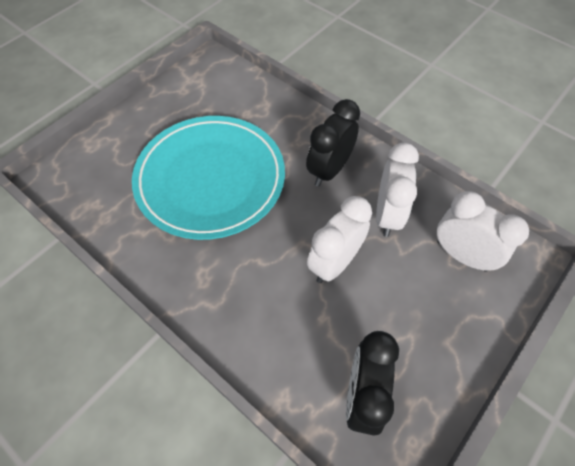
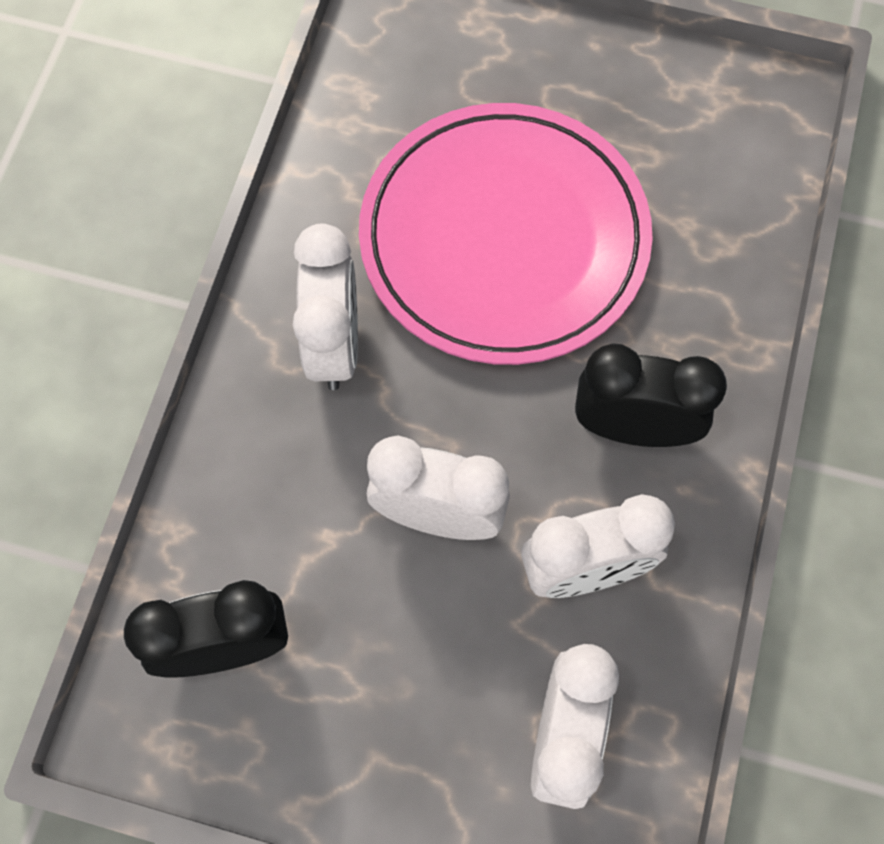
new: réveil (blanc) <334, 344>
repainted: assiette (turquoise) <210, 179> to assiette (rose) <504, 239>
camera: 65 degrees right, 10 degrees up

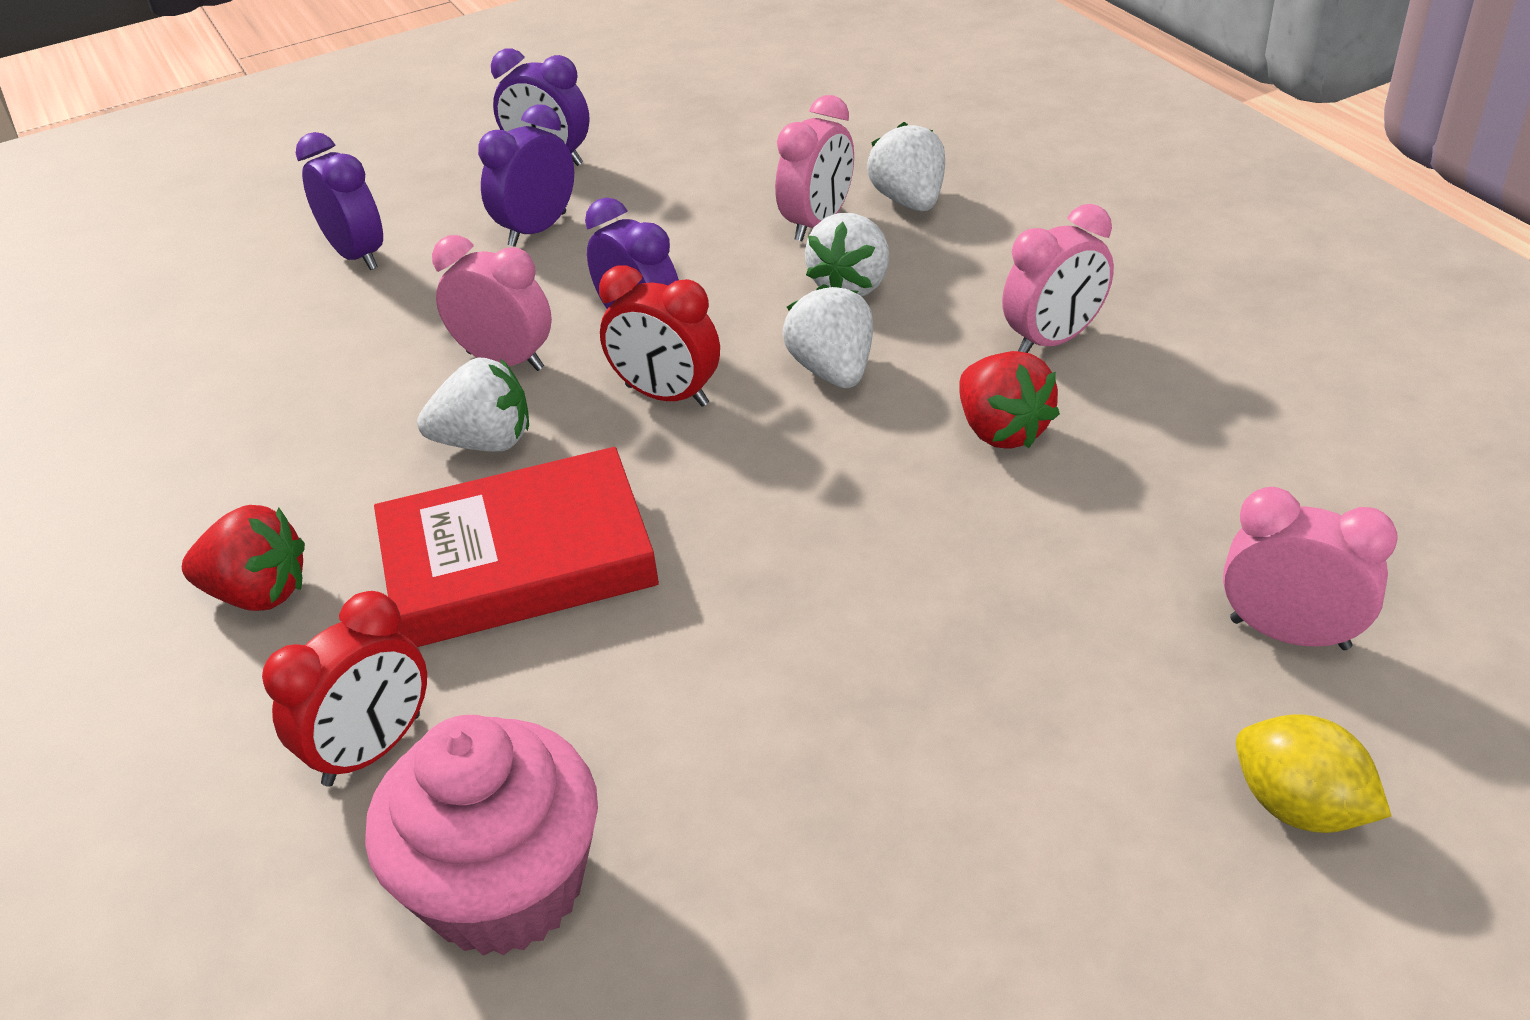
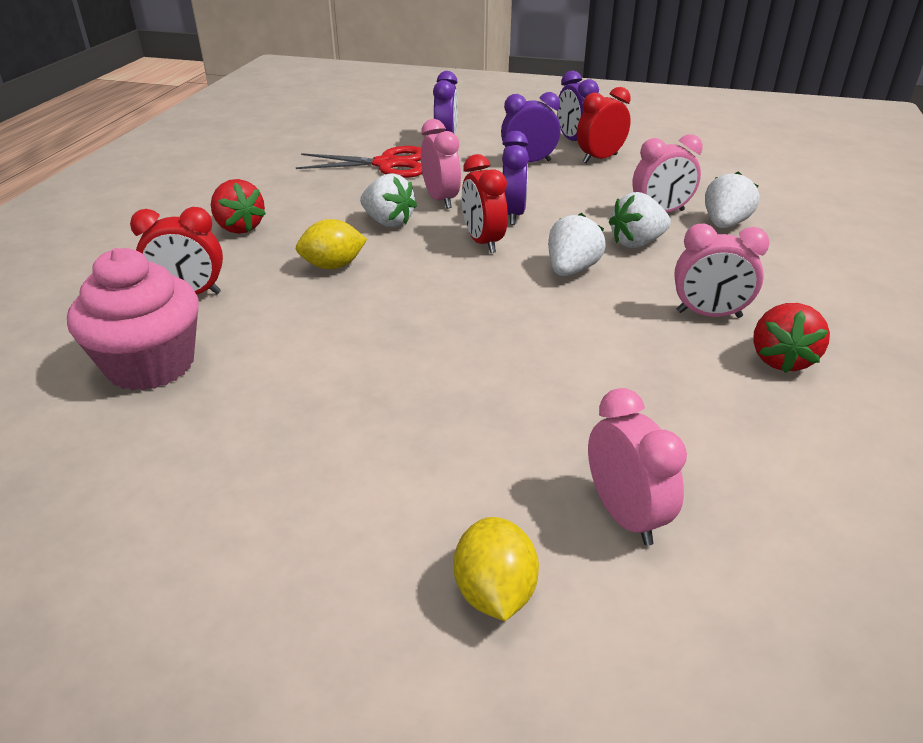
new: ciseaux (rouge) <386, 164>; réveil (rouge) <600, 158>
shifted: fraise (rouge) <1001, 430> to <781, 359>
swapped: livre (rouge) <518, 560> to citron (jaune) <333, 266>
camera: 40 degrees right, 5 degrees down

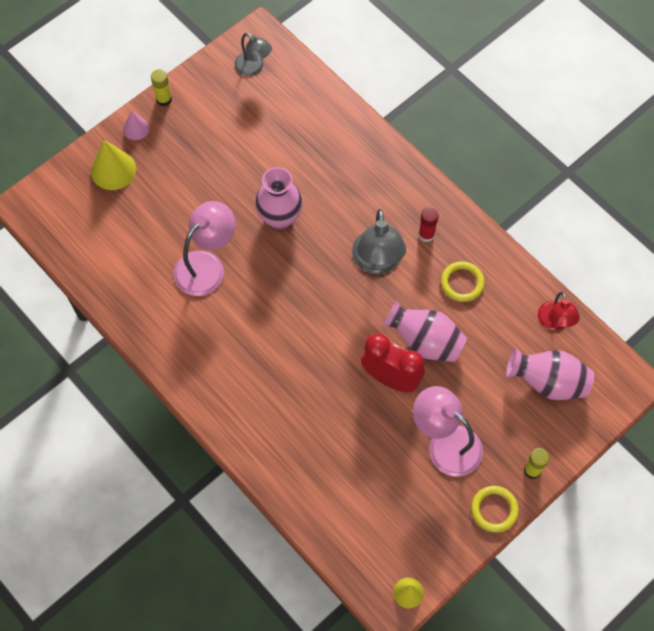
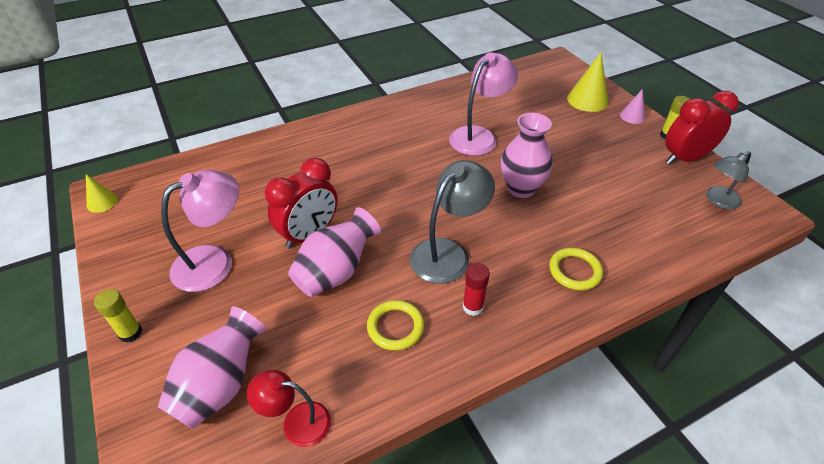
new: réveil (rouge) <684, 158>
shifted: anneau (jaune) <494, 509> to <575, 271>
rotated: lampe (gris) <377, 262> = <448, 253> 120 degrees clockwise; lampe (rose) <206, 265> = <479, 136> 105 degrees counterclockwise
camera: 105 degrees right, 20 degrees down

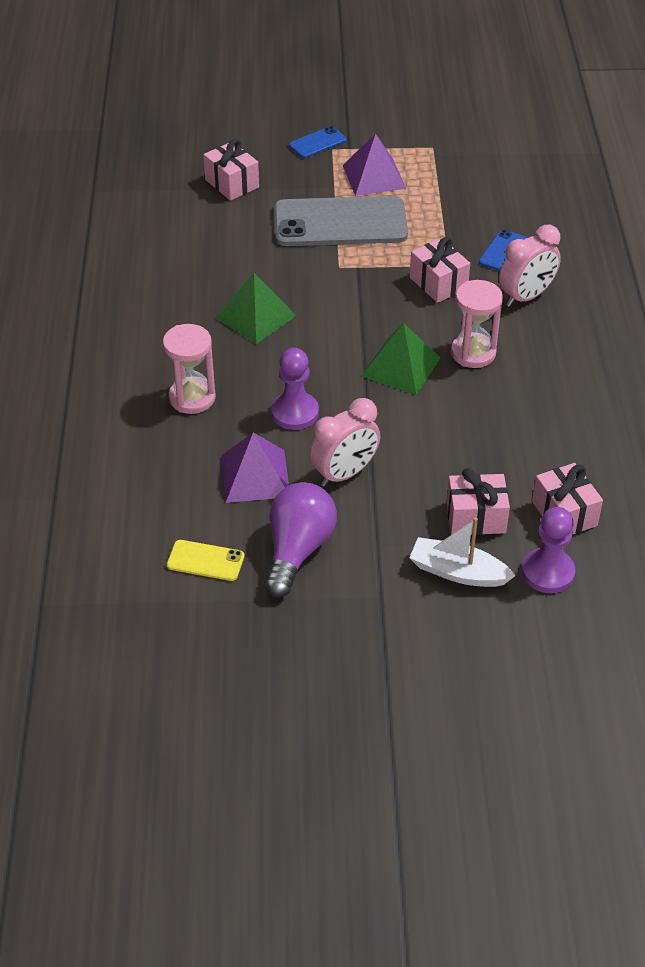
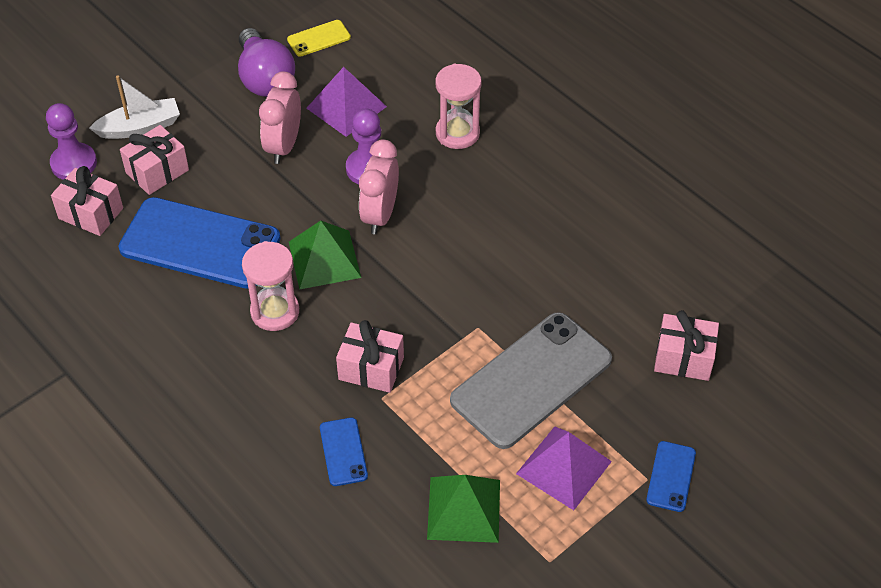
new: téléphone (bleu) <200, 243>
shifted: réveil (rose) <526, 297> to <380, 215>; pyramide (vert) <255, 316> to <463, 509>
camera: 140 degrees right, 5 degrees up

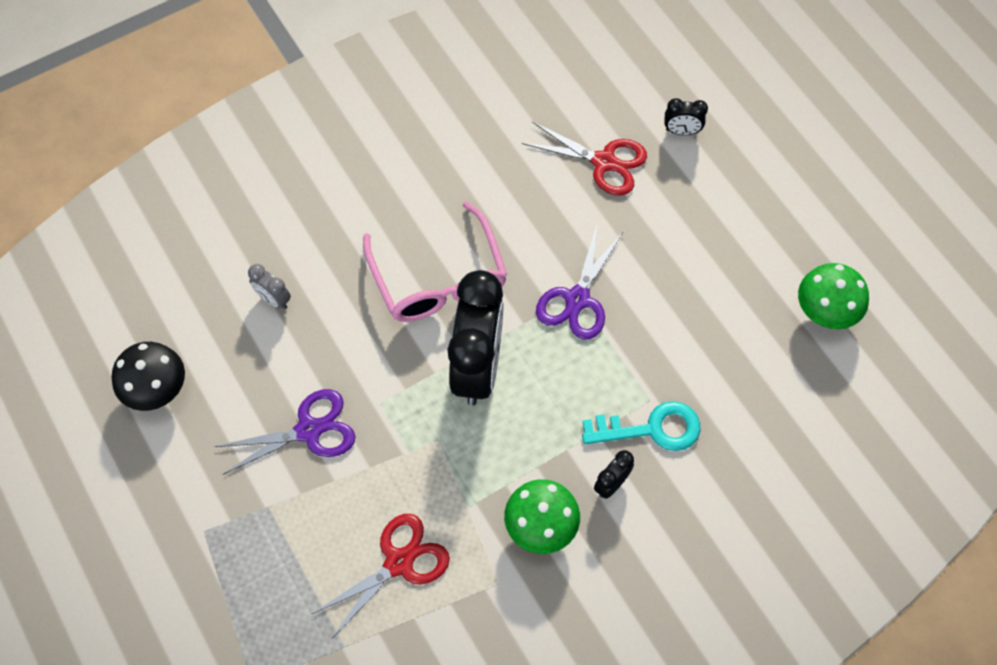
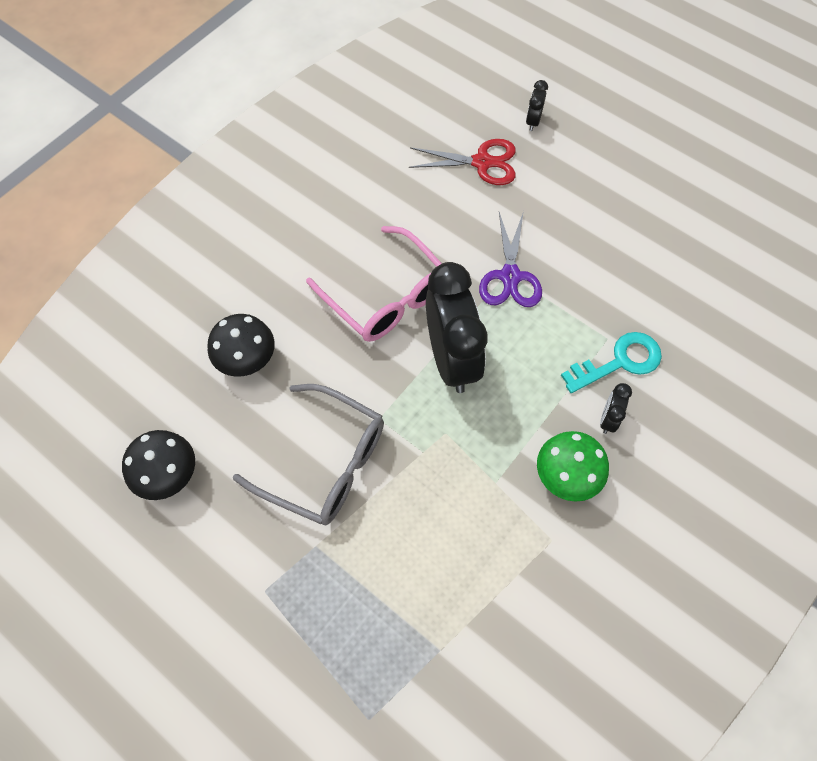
gone: ciseaux (rouge) <399, 562>; champignon (vert) <825, 311>
swapped: réveil (gris) <273, 299> to champignon (noir) <247, 360>; ciseaux (violet) <309, 430> to lunettes (gris) <326, 463>
rotated: réveil (noir) <681, 131> = <533, 121> 120 degrees clockwise
camera: 20 degrees left, 0 degrees up

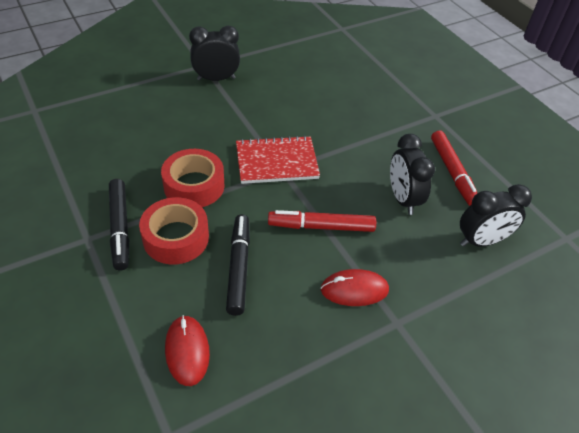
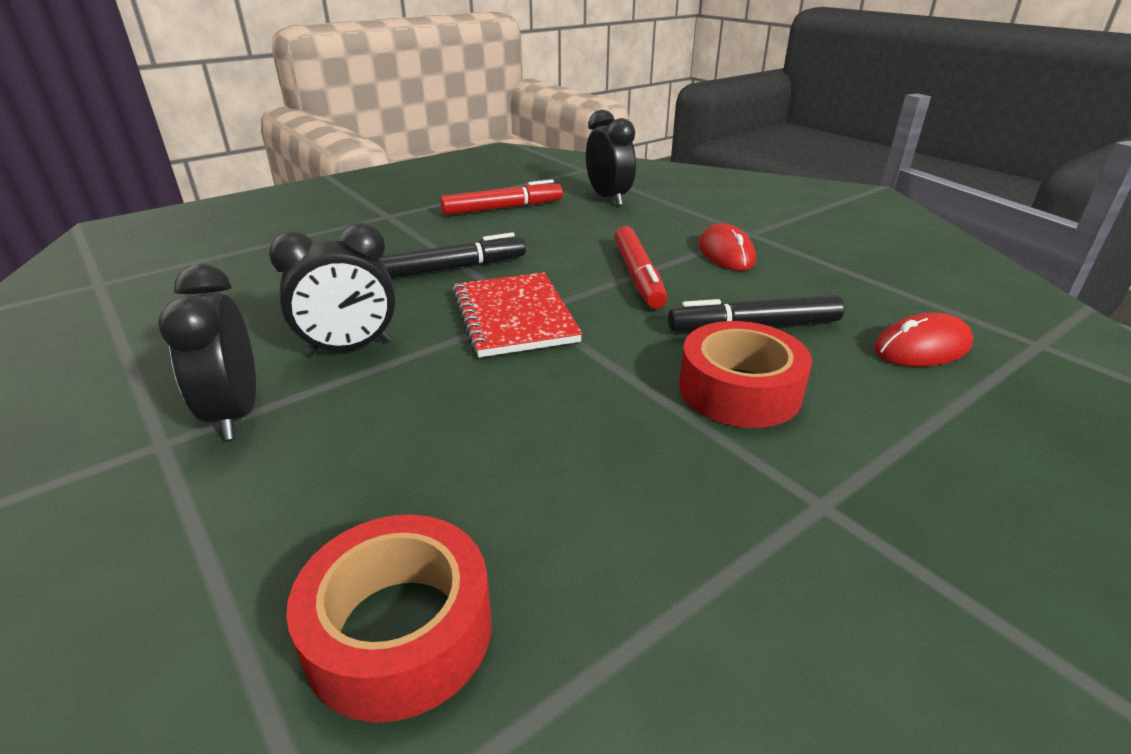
shifted: réveil (noir) <402, 199> to <350, 348>; ruban adhésif (rouge) <194, 186> to <400, 631>; feutre (noir) <120, 228> to <452, 268>
camera: 95 degrees left, 15 degrees down

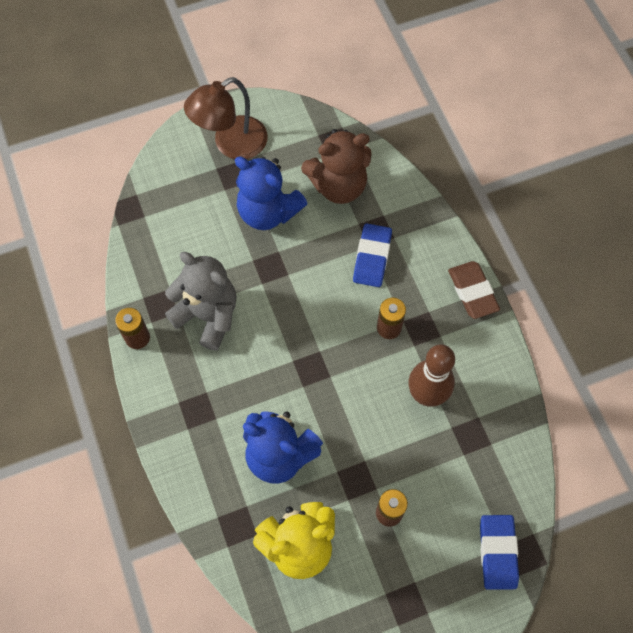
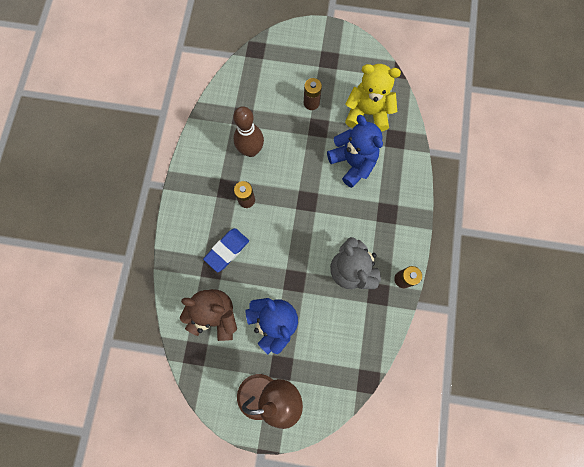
gone: gomme (marron) <472, 292>; gomme (bleu) <497, 552>
camera: 150 degrees left, 10 degrees up

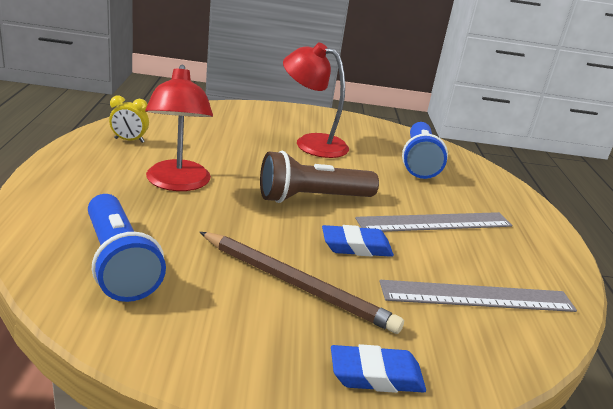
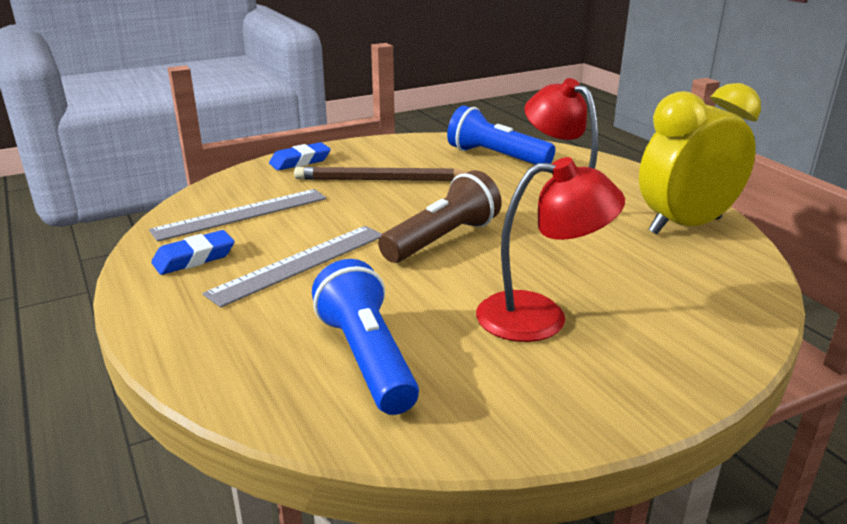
shifted: gomme (bleu) <356, 247> to <194, 258>
scaled: réveil (jaune) <129, 140> = <684, 226> x2.49
camera: 155 degrees right, 0 degrees up

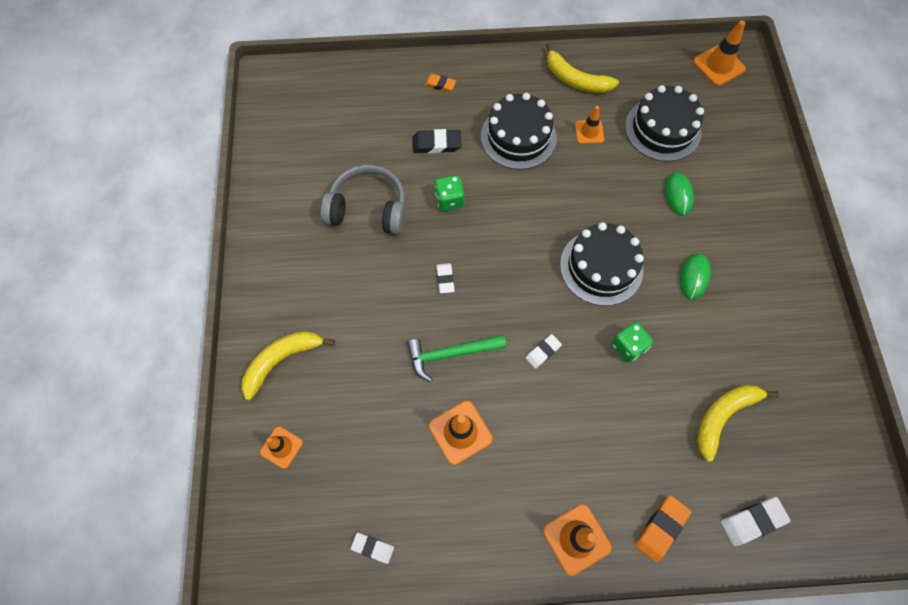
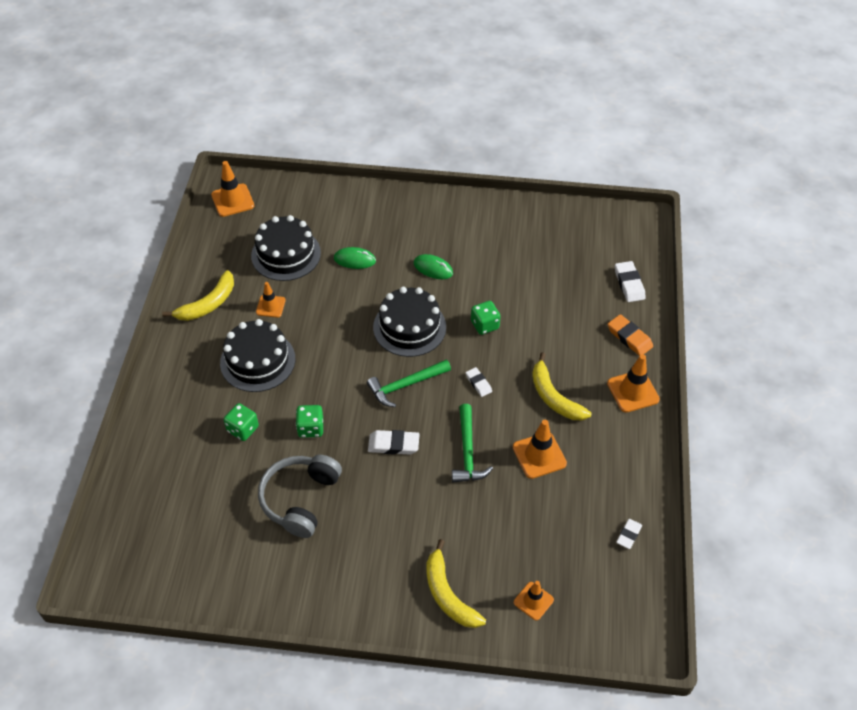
gone: gomme (orange) <440, 84>
new: marteau (vert) <405, 385>
shifted: banane (jaune) <723, 416> to <553, 397>
swapped: gomme (noir) <436, 144> to dé (vert) <243, 429>
scaled: gomme (blanc) <445, 279> = <393, 444> x1.55
camera: 80 degrees left, 15 degrees down

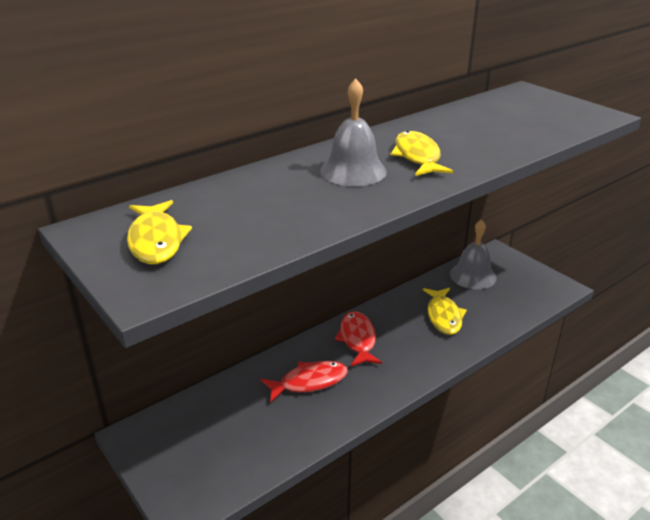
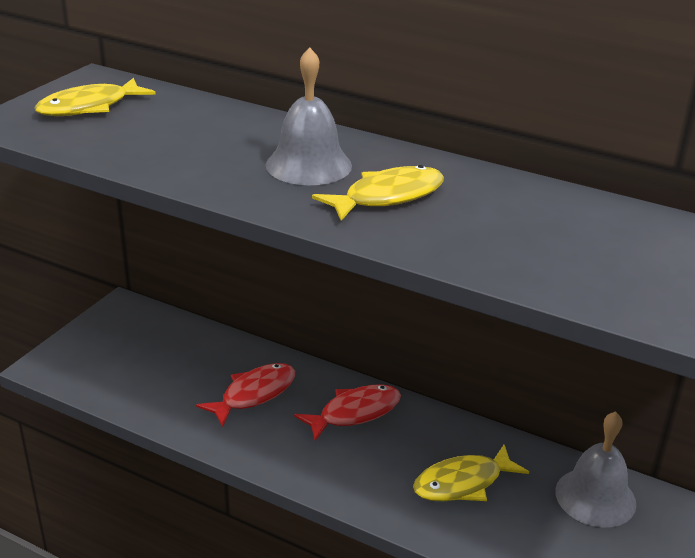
rotated: poisson (rouge) <309, 382> = <254, 394> 90 degrees counterclockwise
camera: 65 degrees right, 0 degrees up

